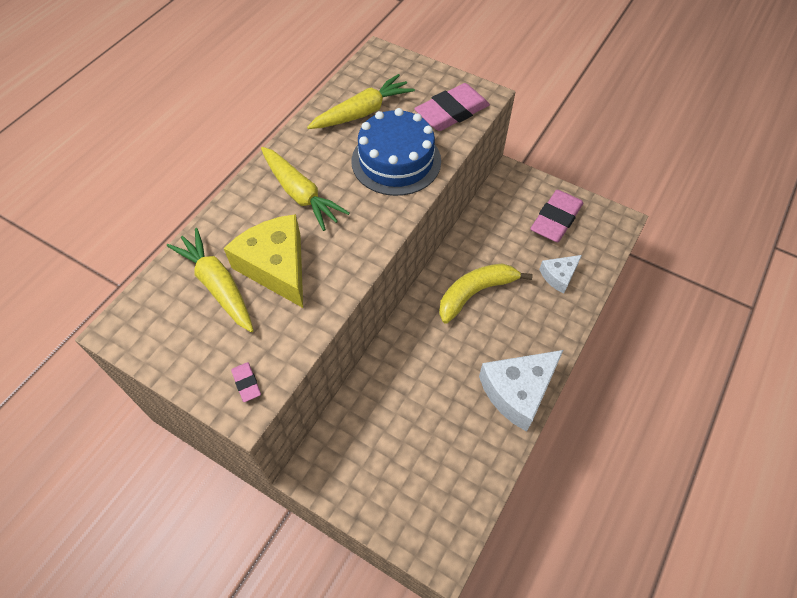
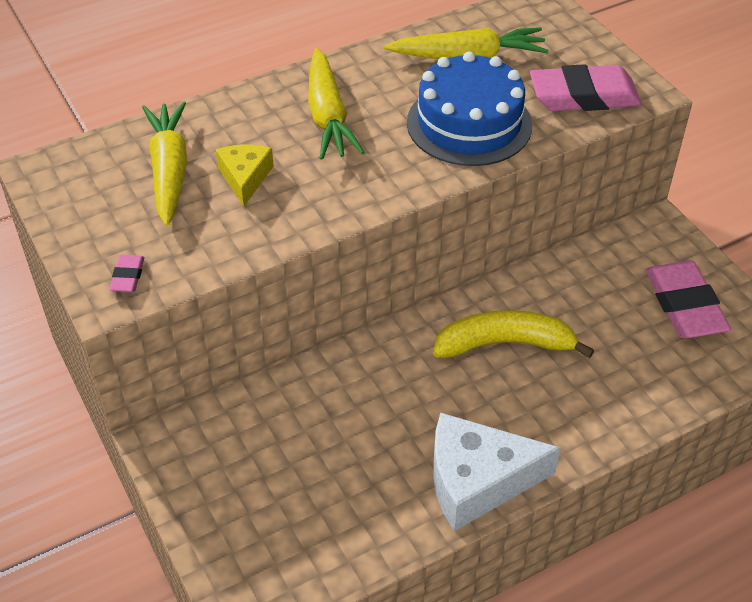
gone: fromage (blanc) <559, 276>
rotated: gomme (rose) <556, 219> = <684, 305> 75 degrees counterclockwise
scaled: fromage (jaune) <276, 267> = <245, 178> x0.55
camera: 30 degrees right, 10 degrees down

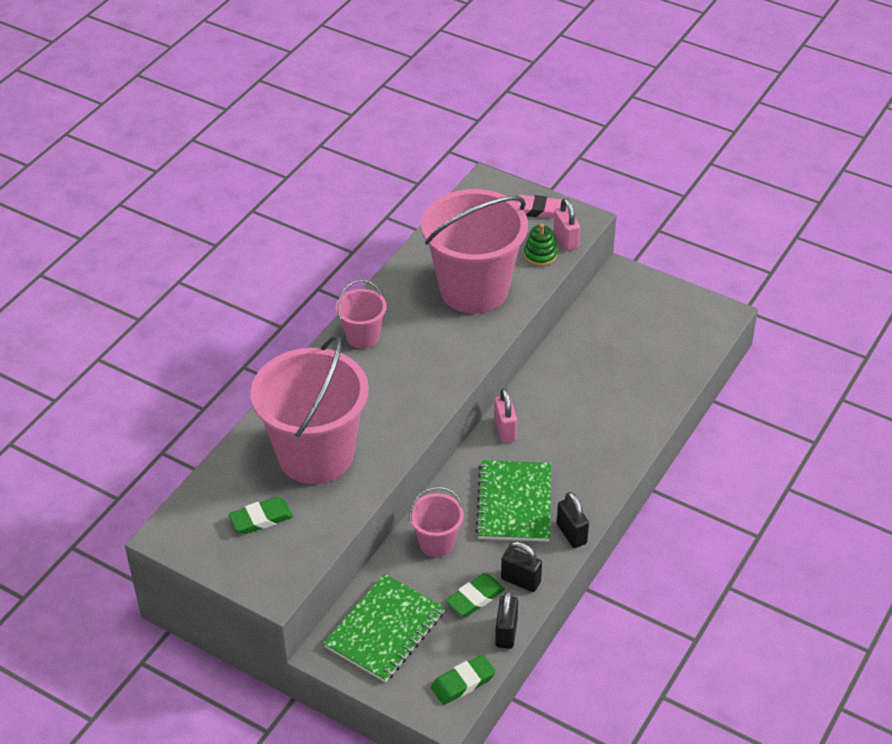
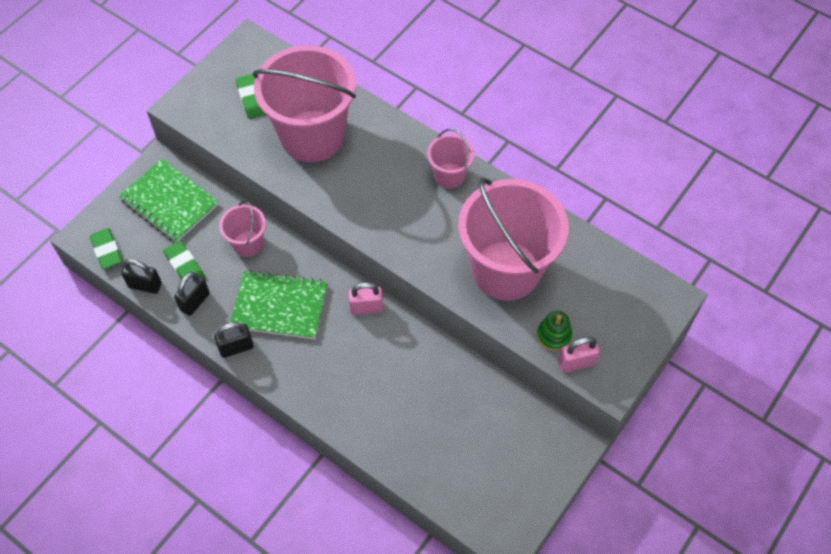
gone: gomme (rose) <535, 210>
camera: 95 degrees right, 15 degrees up

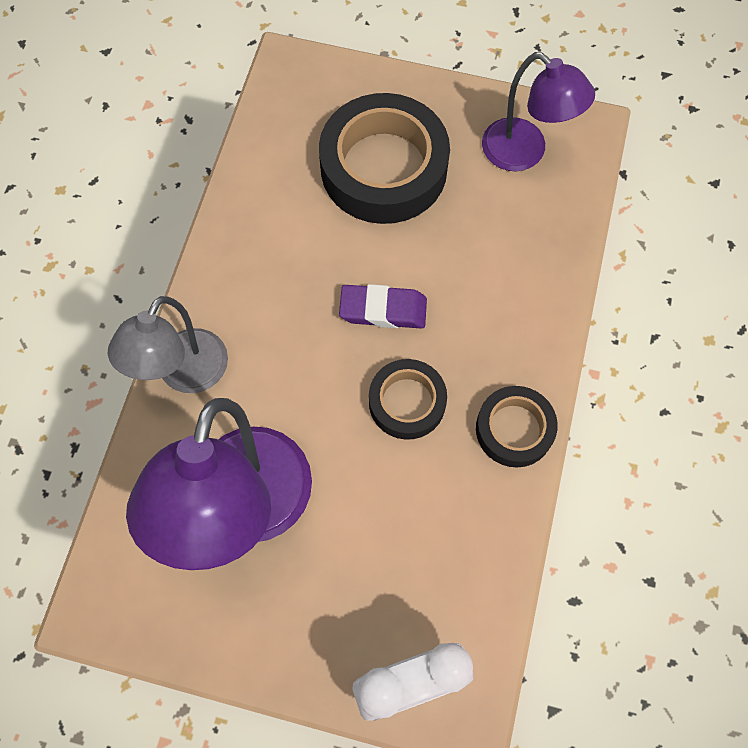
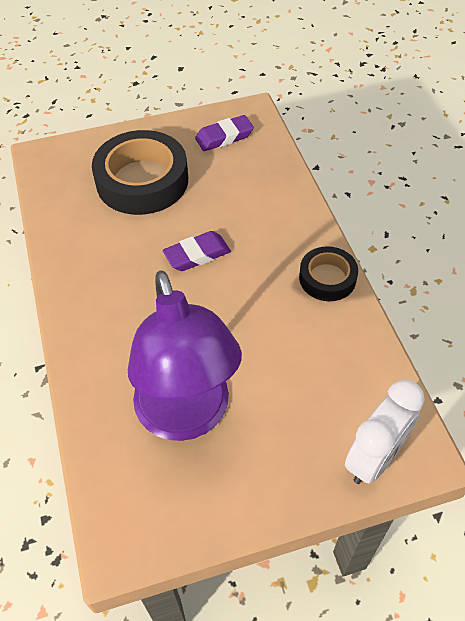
gone: lampe (gris) <185, 374>; ruban adhésif (noir) <407, 402>
swapped: lampe (violet) <524, 153> to gomme (violet) <224, 137>
camera: 30 degrees left, 15 degrees down

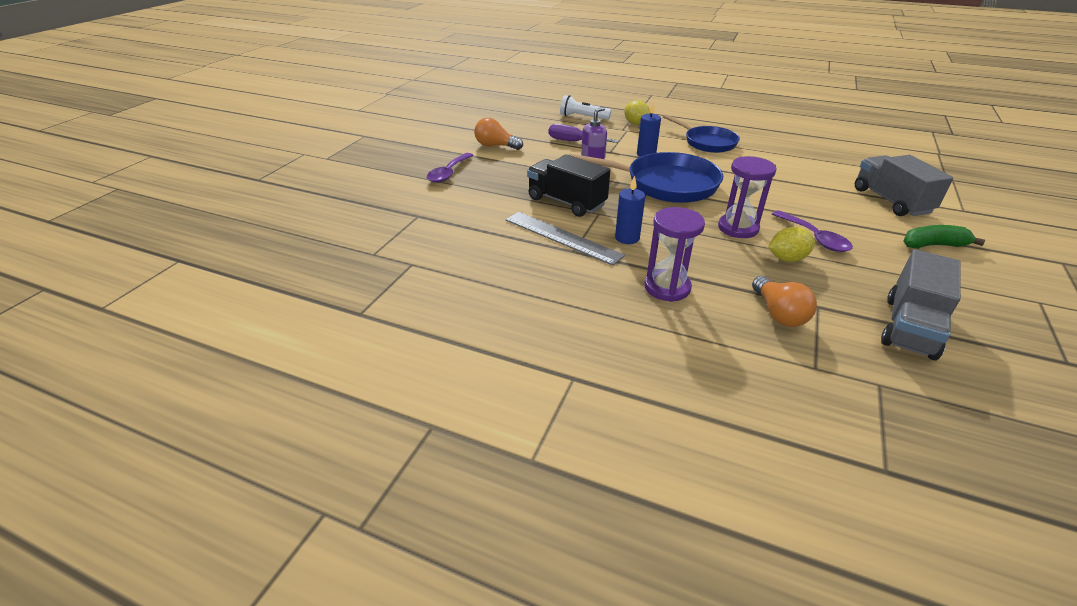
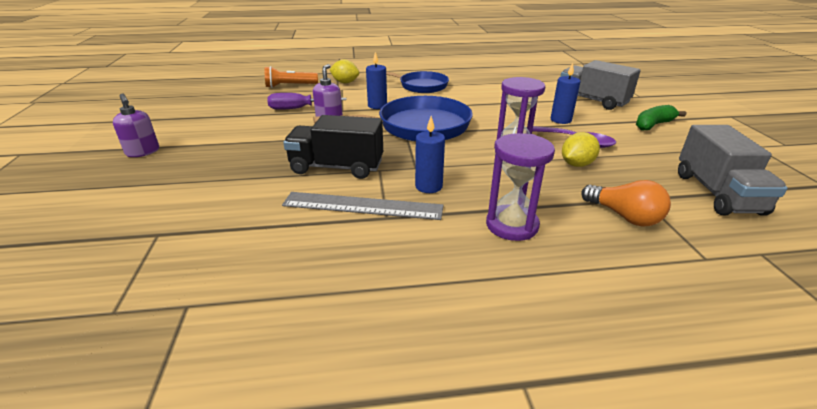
gone: cuillère (violet) <448, 173>; ampoule (orange) <495, 146>
new: distributeur de savon (violet) <143, 152>; bougie (bleu) <560, 120>
repainted: lampe de poche (blanc) <583, 117> to lampe de poche (orange) <290, 86>
camera: 30 degrees left, 5 degrees down

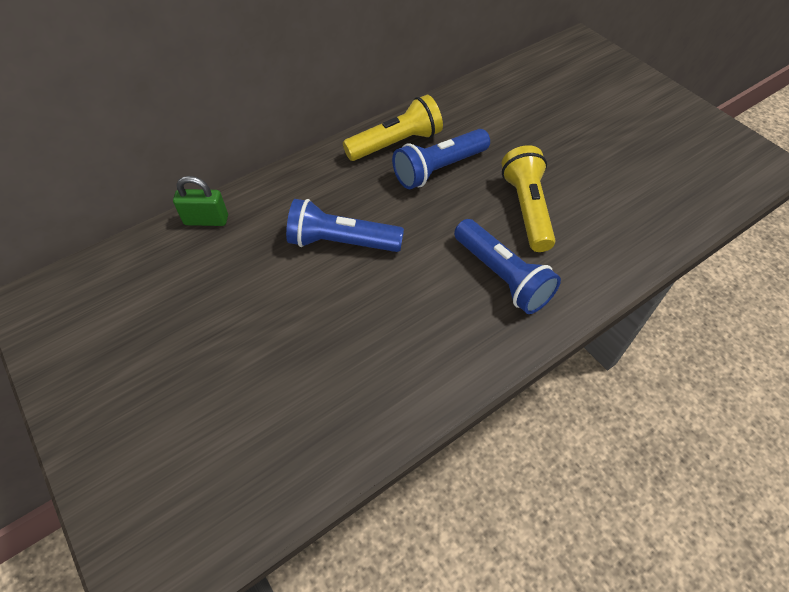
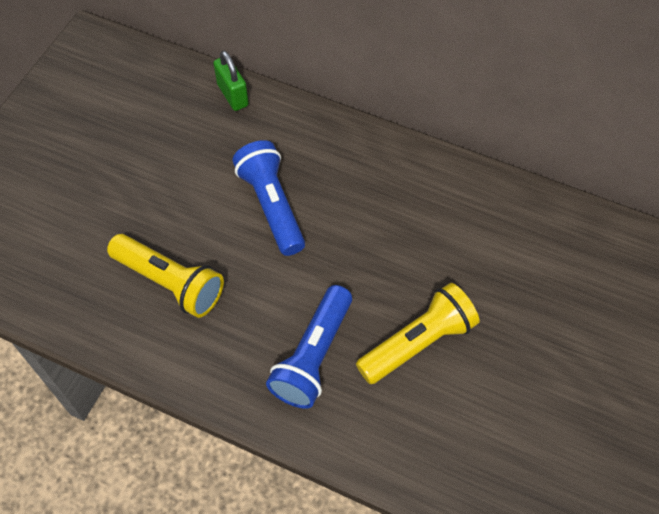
gone: lampe de poche (bleu) <439, 169>
shifted: lampe de poche (jaune) <396, 143> to <170, 282>
camera: 60 degrees right, 5 degrees up

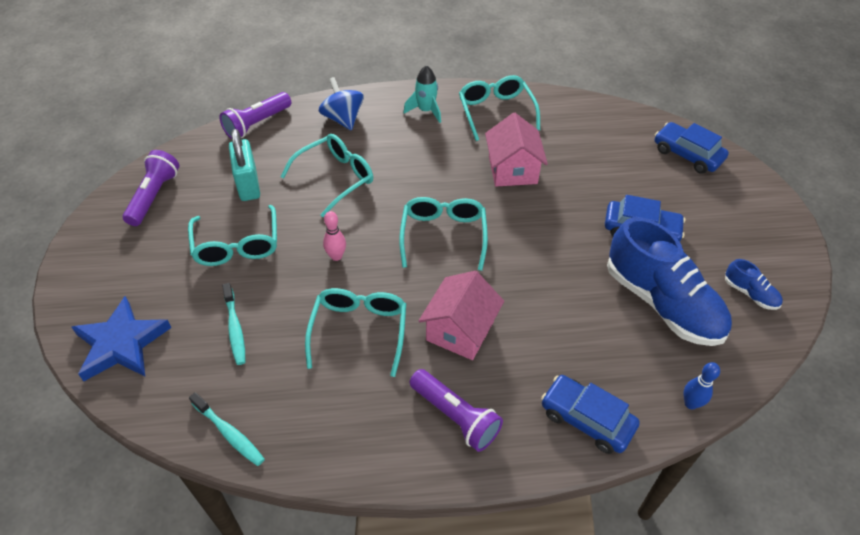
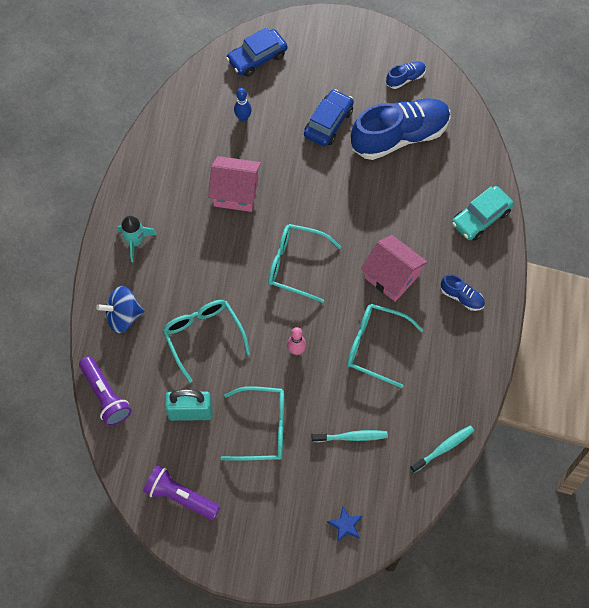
gone: lunettes (turquoise) <496, 112>
shifted: quille (bleu) <690, 403> to <243, 118>
swapped: lampe de poche (violet) <455, 416> to chaussure (bleu) <461, 297>
repainted: voiture (bleu) <586, 419> to voiture (turquoise) <481, 218>
scaled: étoile (bleu) <121, 343> = <345, 525> x0.47
camera: 75 degrees left, 15 degrees up

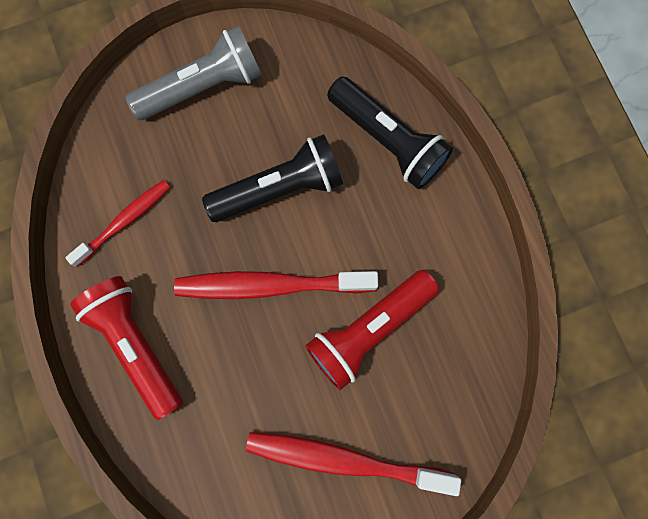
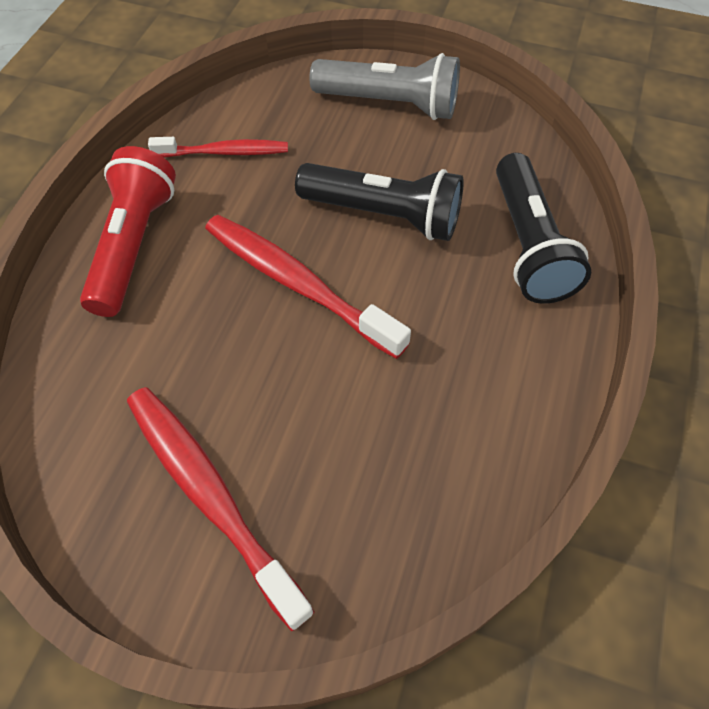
gone: lampe de poche (rouge) <369, 329>
camera: 40 degrees right, 20 degrees down

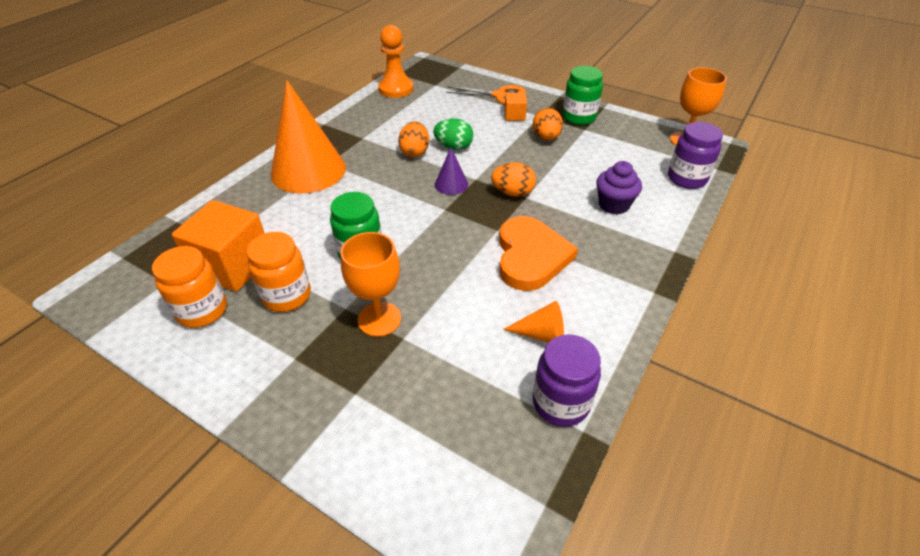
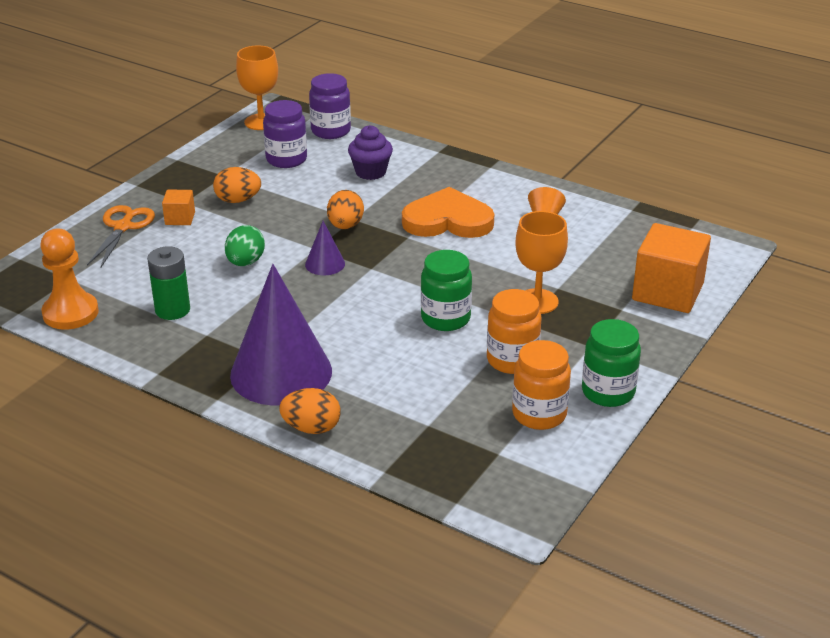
new: pile (vert) <172, 310>
shifted: bocal (violet) <560, 403> to <286, 159>; œuf (orange) <415, 152> to <311, 428>; bocal (vert) <579, 117> to <608, 392>; cube (orange) <233, 266> to <667, 292>
repainted: cône (orange) <308, 170> to cône (violet) <281, 373>
camera: 90 degrees left, 10 degrees down

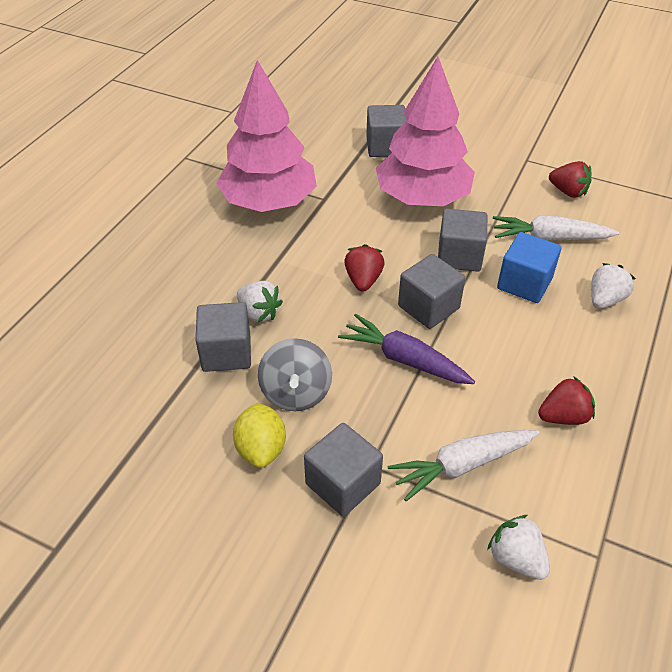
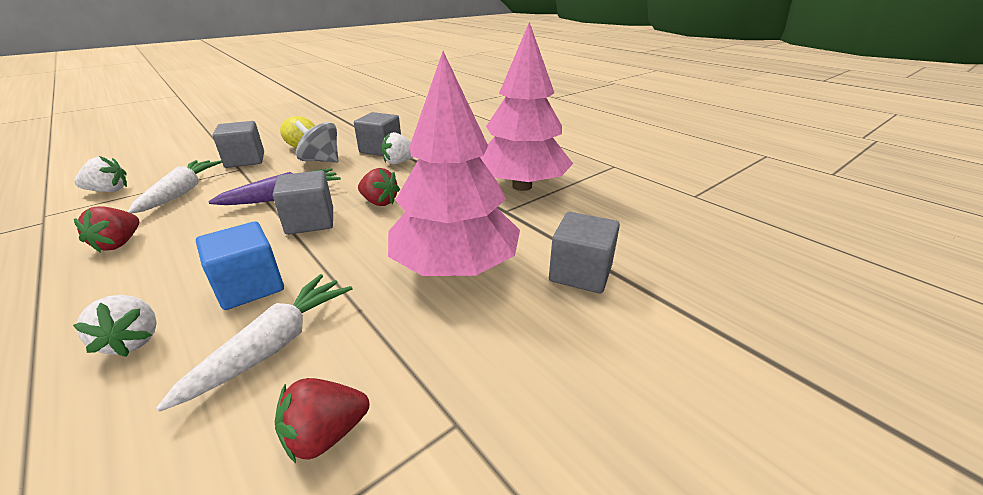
gone: cube (gris) <459, 256>
camera: 115 degrees right, 15 degrees down

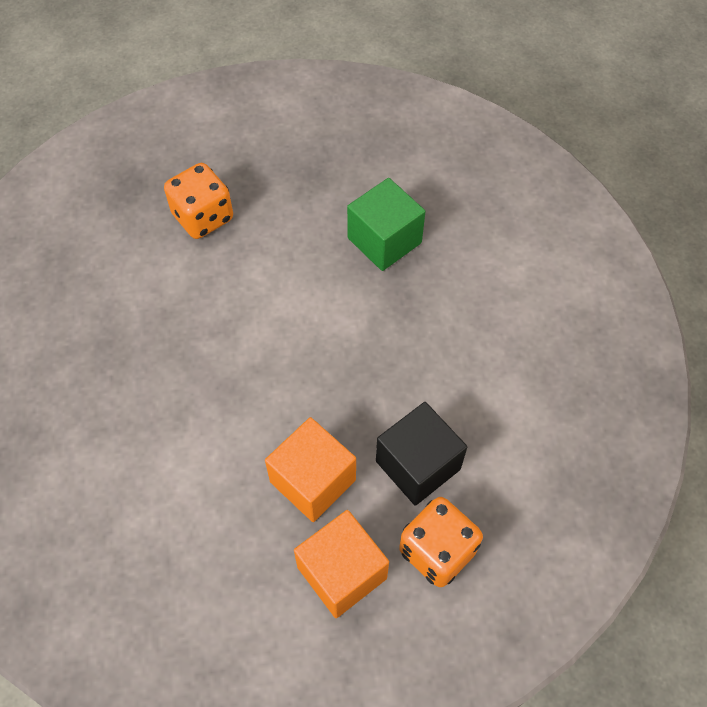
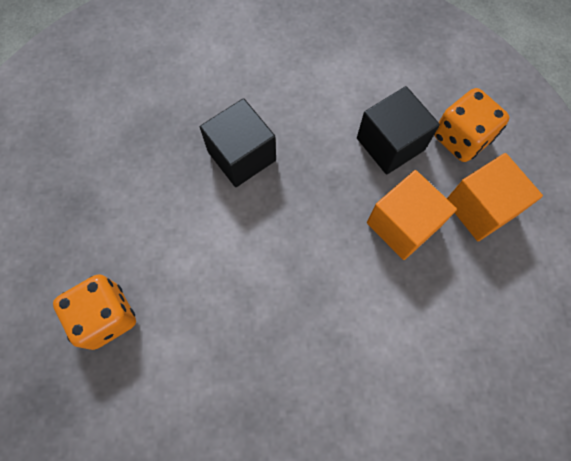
gone: cube (vert) <384, 240>
new: cube (noir) <241, 156>
camera: 85 degrees left, 10 degrees up

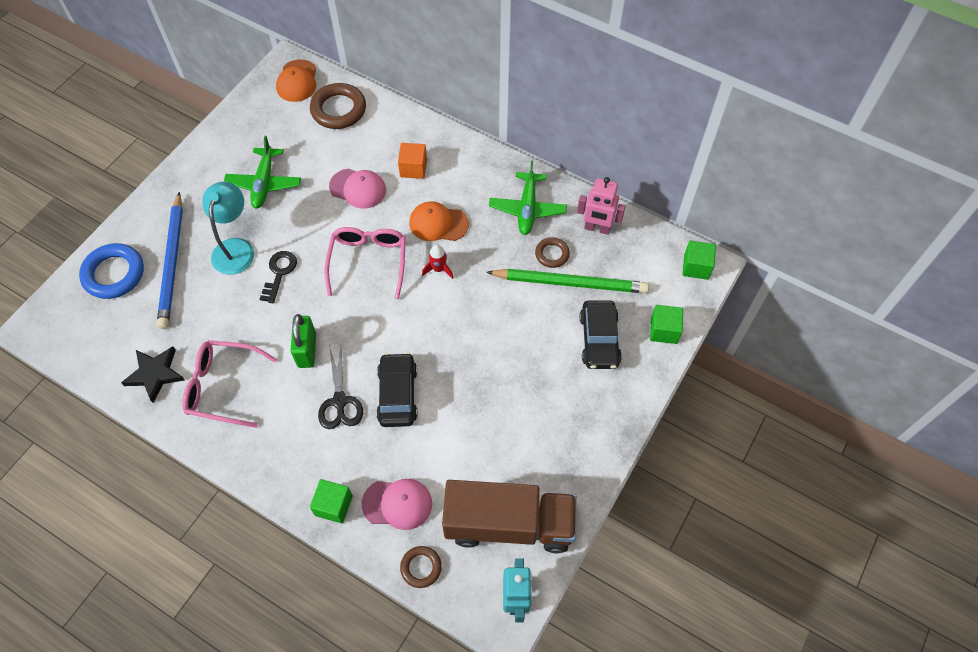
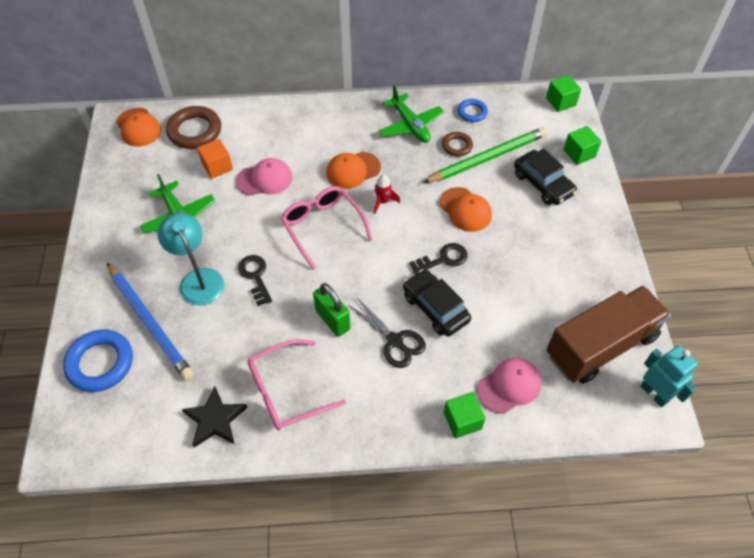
gone: anneau (marron) <421, 567>
new: clé (noir) <443, 259>; casquette (orange) <465, 210>
shifted: cube (orange) <413, 168> to <217, 166>
swapped: robot (rose) <597, 228> to anneau (bleu) <472, 112>
camera: 35 degrees left, 5 degrees down

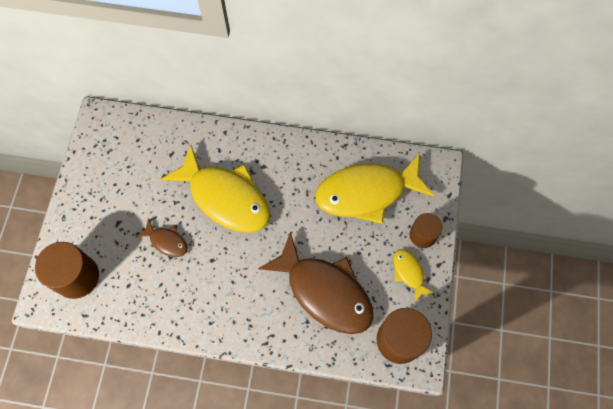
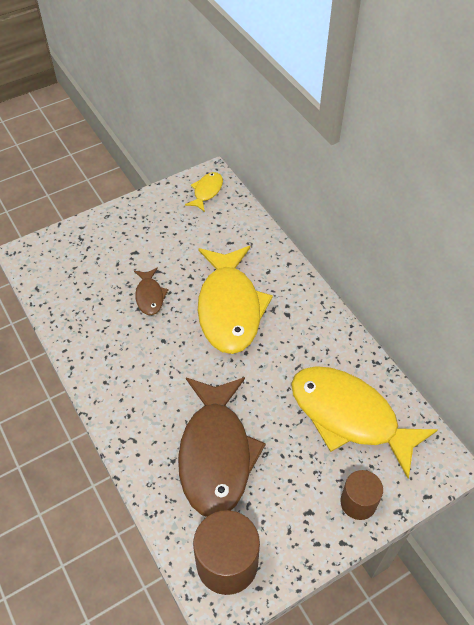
gone: cylindre (marron) <77, 276>
shifted: poisson (jaune) <409, 273> to <207, 191>
camera: 50 degrees right, 15 degrees down

